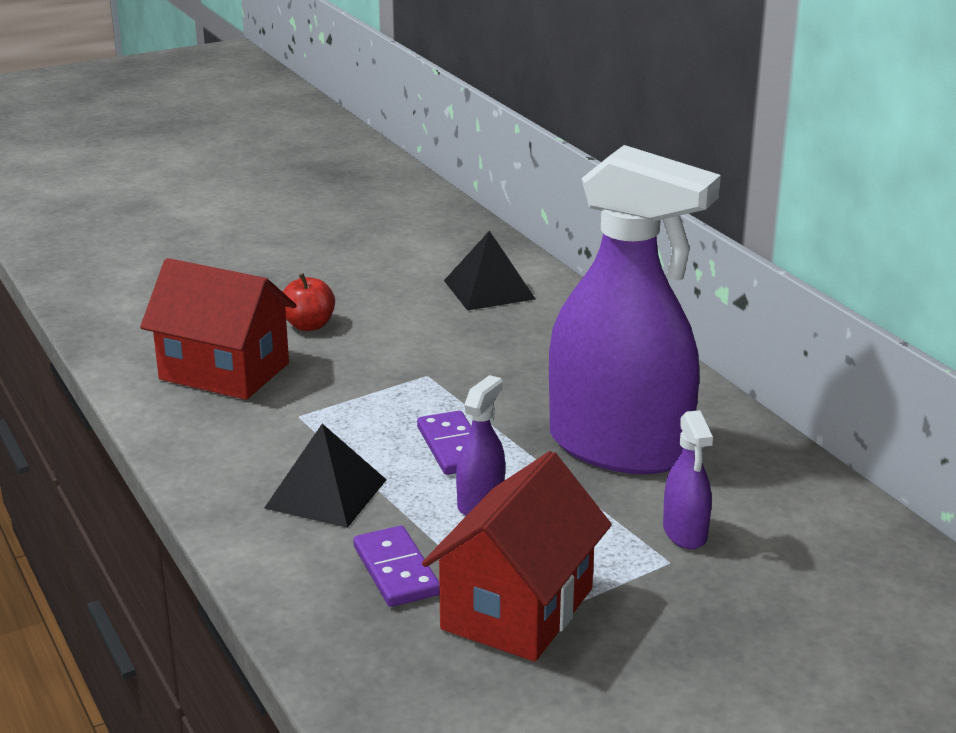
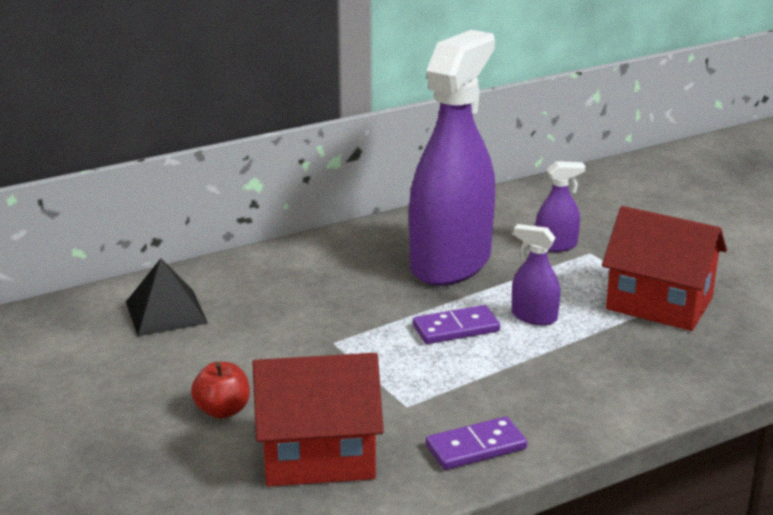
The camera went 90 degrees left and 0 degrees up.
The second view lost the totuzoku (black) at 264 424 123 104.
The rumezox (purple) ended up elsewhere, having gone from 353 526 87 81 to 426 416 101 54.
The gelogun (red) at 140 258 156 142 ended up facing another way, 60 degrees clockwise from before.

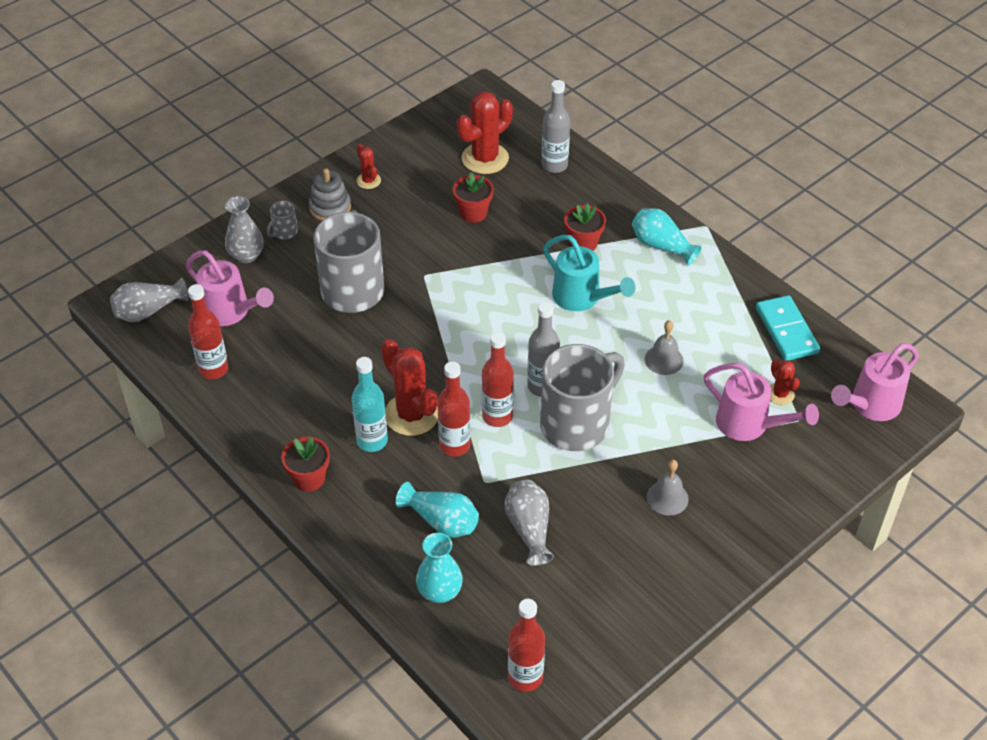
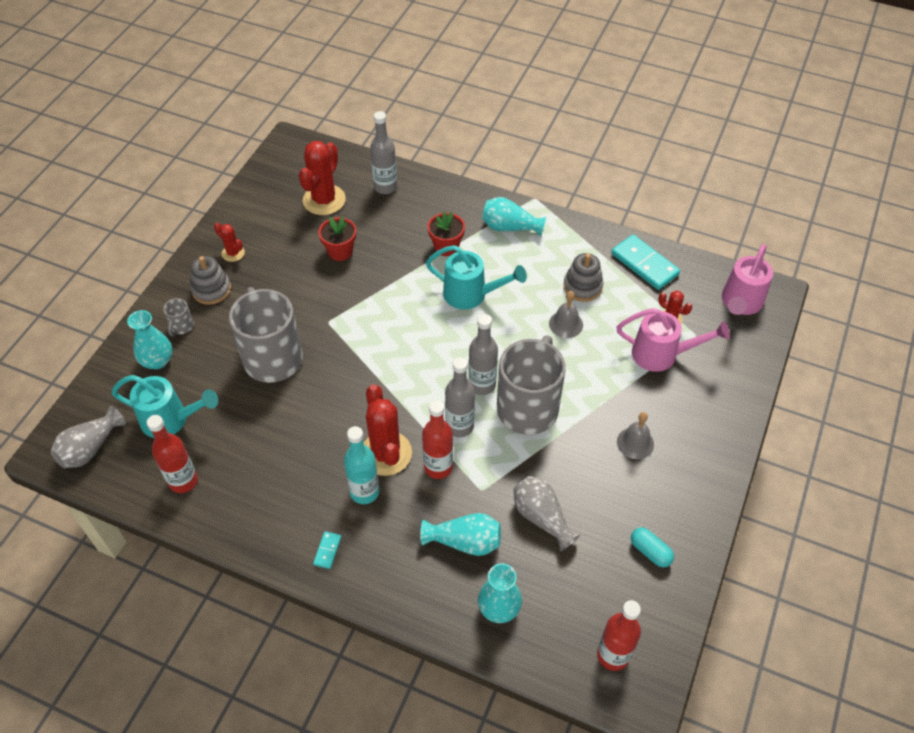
The camera went 25 degrees left and 5 degrees up.
The second view gained the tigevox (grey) at 563 253 40 49.
The second view gained the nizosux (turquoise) at 631 527 43 41.
Where the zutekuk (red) stood at 281 437 49 55, the rumezox (turquoise) came to stand at 313 531 28 38.
What was the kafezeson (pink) at 186 251 88 75 turned into the kafezeson (turquoise) at 112 375 106 63.
What was the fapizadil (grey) at 225 196 39 67 turned into the fapizadil (turquoise) at 127 310 46 59.
What was the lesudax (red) at 482 332 32 95 turned into the lesudax (grey) at 445 357 30 80.
The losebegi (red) at 381 339 57 97 ended up facing another way, 45 degrees clockwise from before.

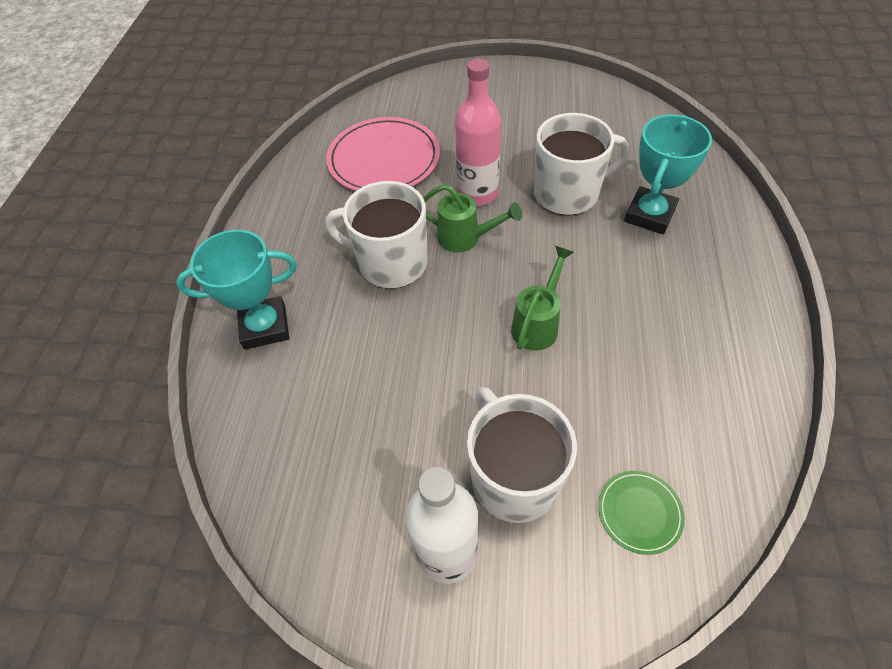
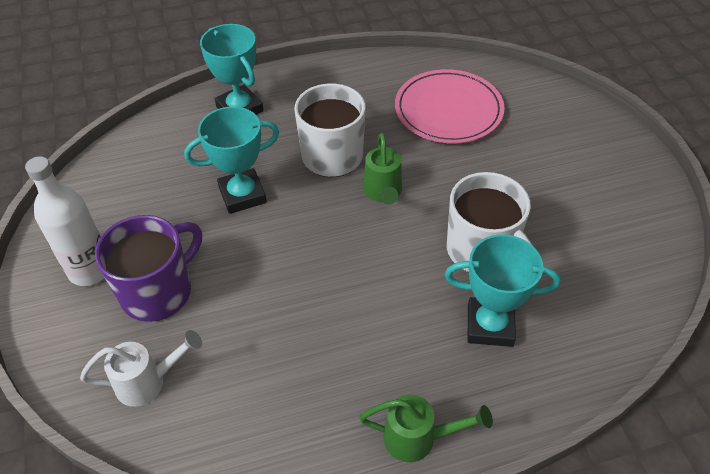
The camera went 65 degrees right and 5 degrees down.
The second view lost the lesudax (pink) at 455 58 46 148.
The second view gained the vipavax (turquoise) at 184 106 95 108.
The kafezeson (green) ended up elsewhere, having gone from 511 246 63 105 to 359 394 134 68.
Where the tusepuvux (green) stood at 598 471 87 84, the kafezeson (white) came to stand at 80 330 122 77.
What was the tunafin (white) at 467 386 110 137 turned into the tunafin (purple) at 95 215 107 107.

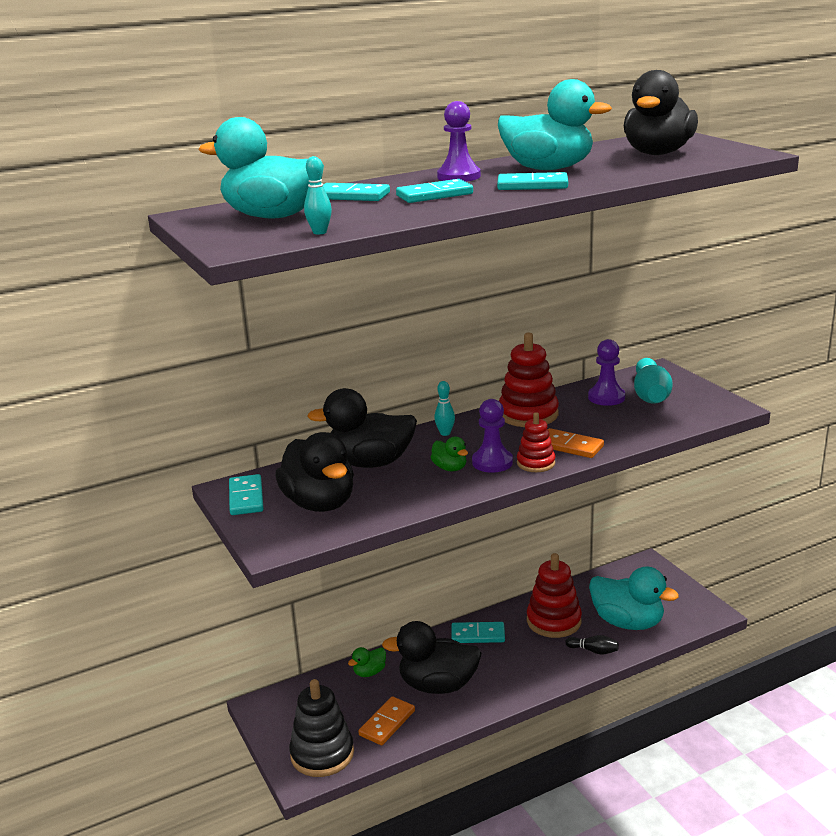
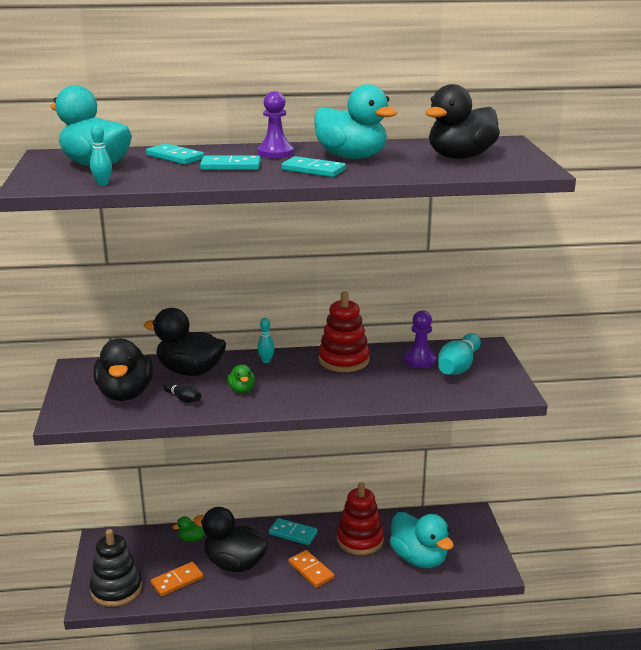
The camera went 20 degrees right and 0 degrees up.
The second view lost the rumezox (turquoise) at 229 474 35 41.
The second view lost the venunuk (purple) at 472 399 41 74.
The second view lost the tigevox (red) at 517 412 38 60.
The rumezox (orange) ended up elsewhere, having gone from 548 428 56 30 to 288 550 46 38.
The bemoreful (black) ended up elsewhere, having gone from 565 635 54 20 to 163 382 38 21.

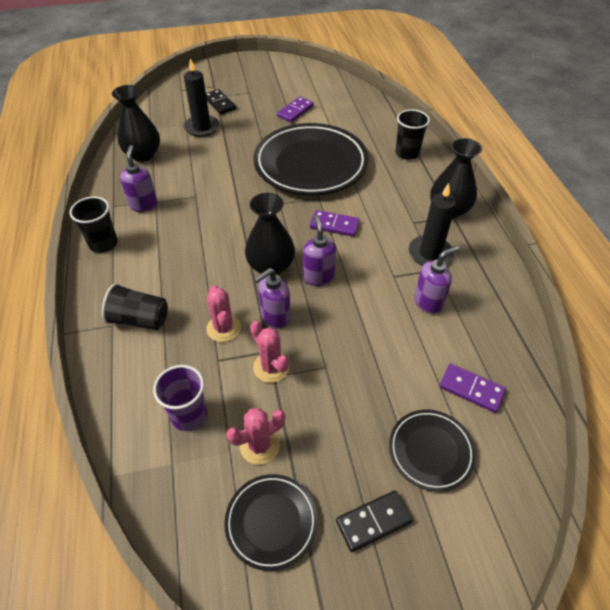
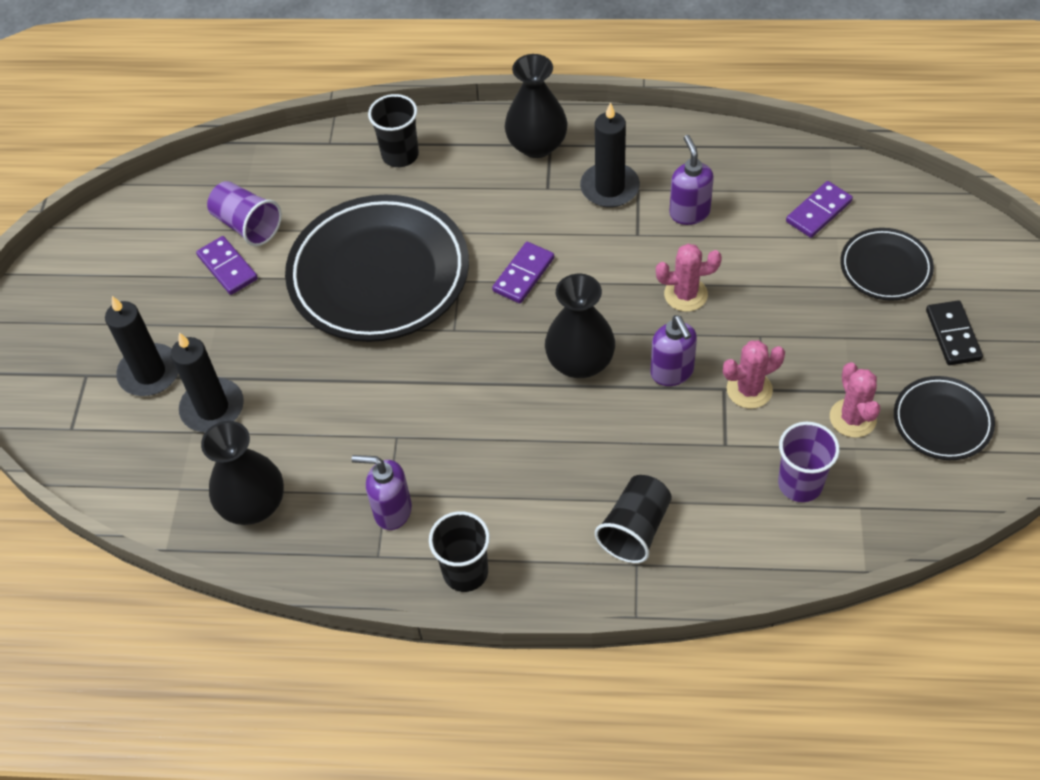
The camera went 70 degrees left and 5 degrees up.
The second view lost the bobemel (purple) at 303 215 33 71.
The second view gained the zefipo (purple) at 207 181 75 65.
The losebegi (pink) ended up elsewhere, having gone from 206 285 35 57 to 656 244 66 68.
Where the rumezox (black) stood at 206 89 30 25, the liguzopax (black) came to stand at 105 296 73 100.

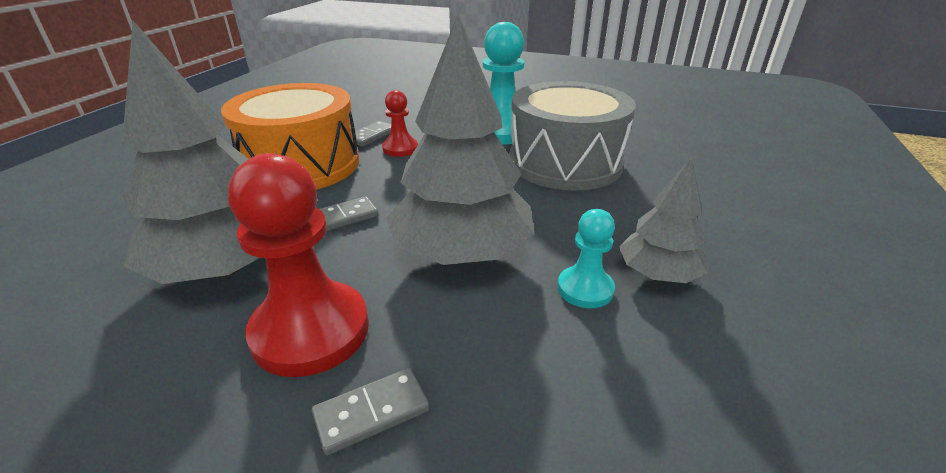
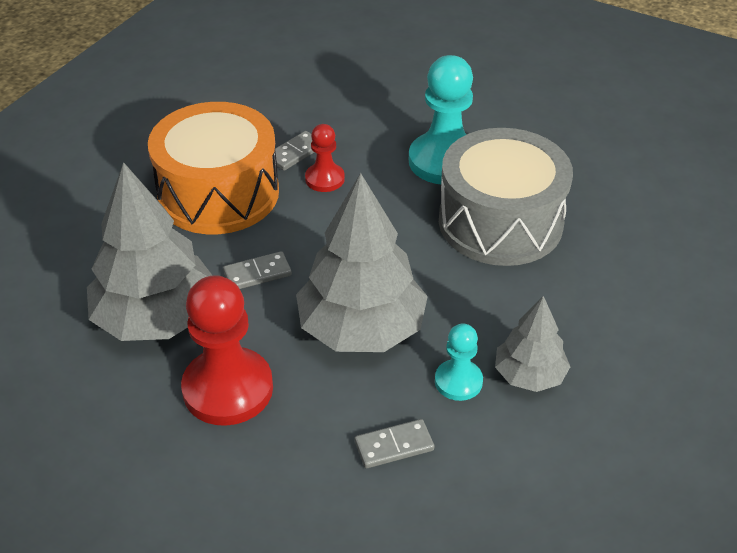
The camera went 10 degrees right and 10 degrees up.
The rumezox (grey) ended up elsewhere, having gone from 312 368 117 87 to 355 419 79 49.

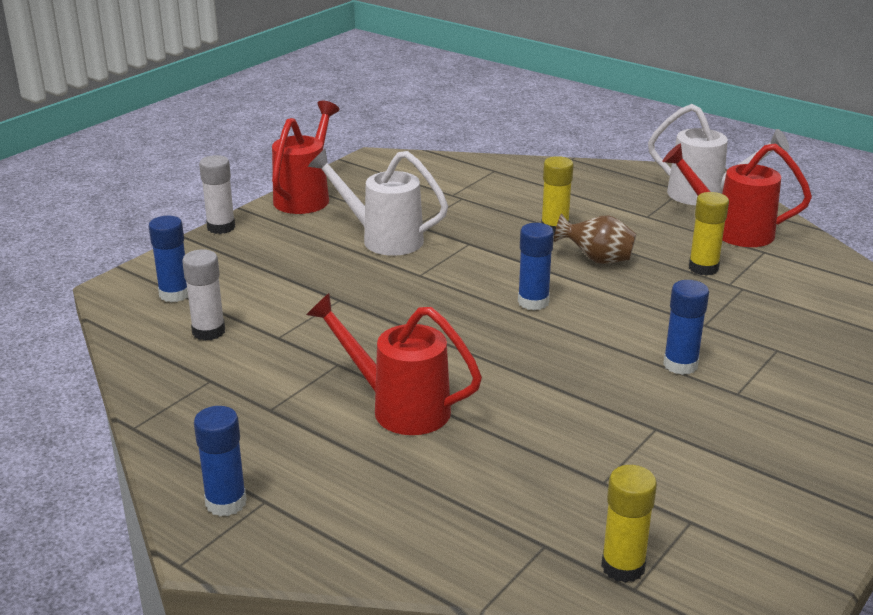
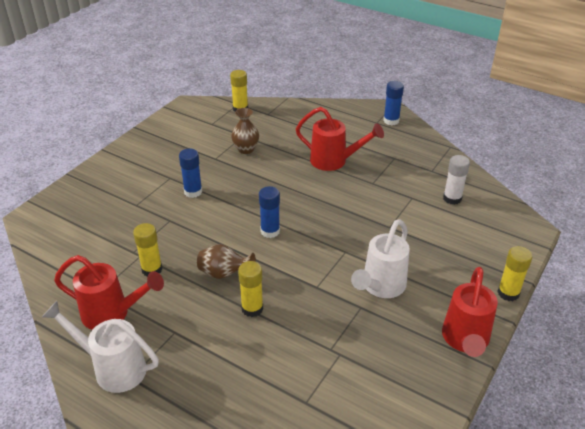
The camera went 175 degrees right and 10 degrees up.
The second view lost the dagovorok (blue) at 149 216 39 86.
The second view gained the fapizadil (brown) at 231 108 28 46.
What was the dagovorok (white) at 199 155 36 79 turned into the dagovorok (yellow) at 497 246 35 55.
The kafezeson (white) at 308 149 140 107 ended up facing another way, 105 degrees clockwise from before.

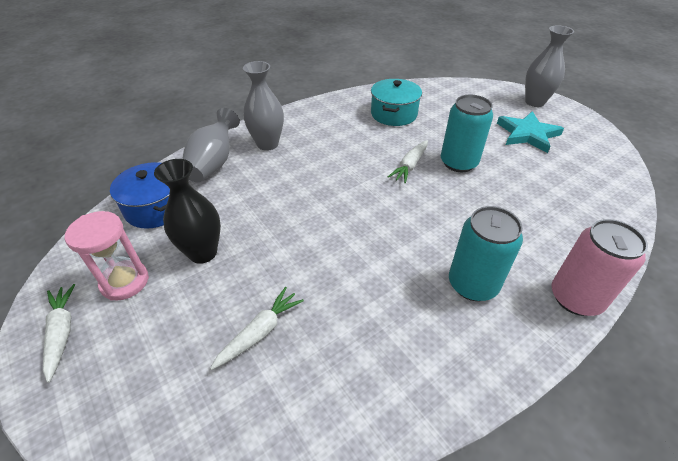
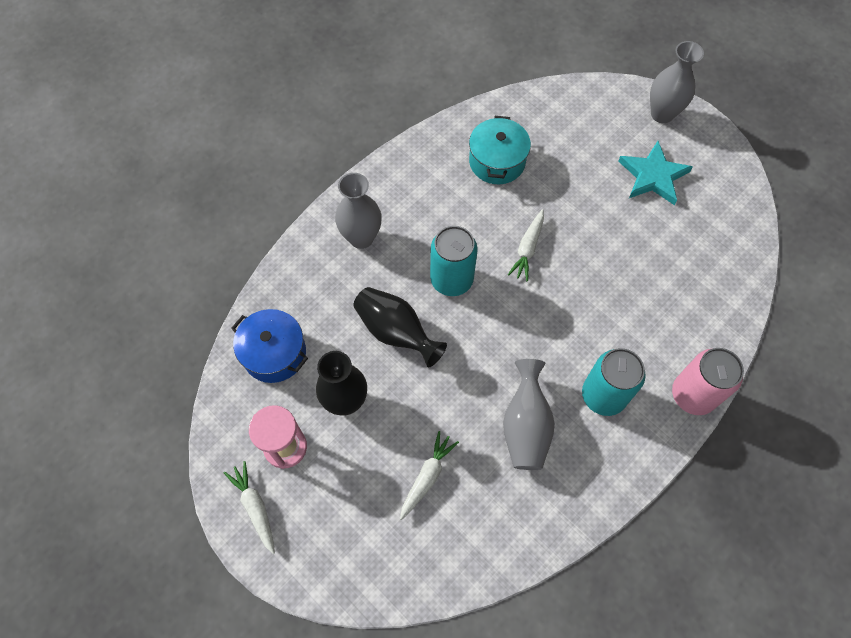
The camera went 10 degrees left and 20 degrees up.
The second view gained the fapizadil (black) at 353 287 94 80.
The fapizadil (grey) ended up elsewhere, having gone from 182 108 58 74 to 503 359 52 111.
The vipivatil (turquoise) ended up elsewhere, having gone from 441 95 52 77 to 430 226 48 70.

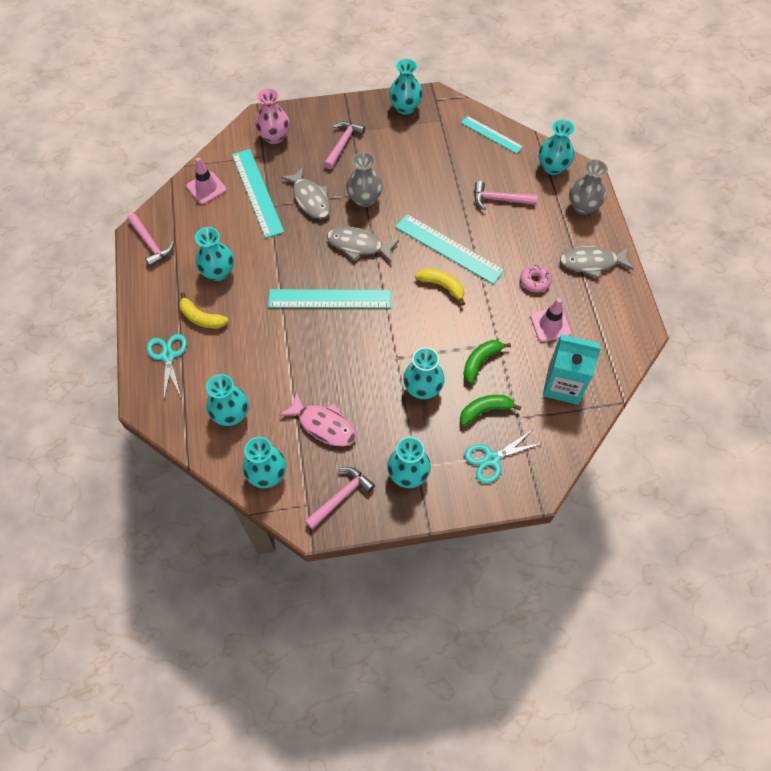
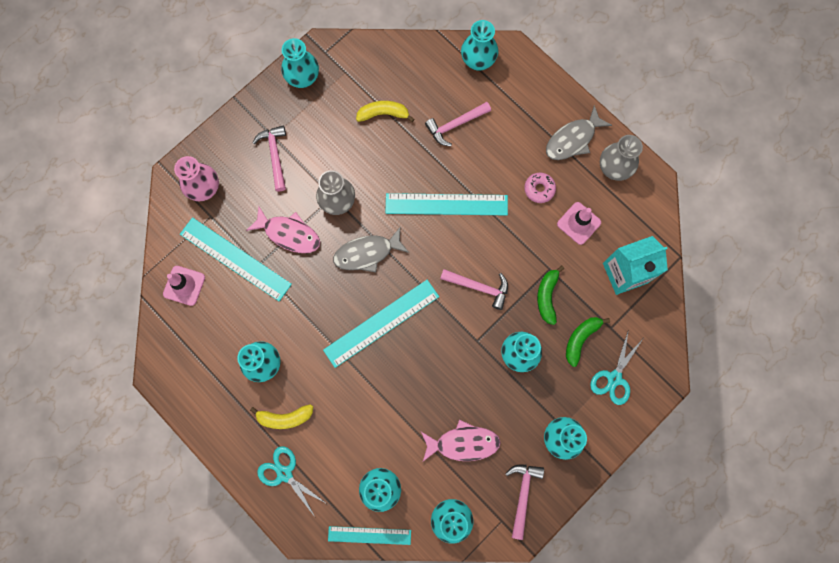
The camera went 35 degrees left and 15 degrees up.
The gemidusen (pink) ended up elsewhere, having gone from 127 213 47 54 to 440 269 68 41.
The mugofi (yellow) ended up elsewhere, having gone from 415 268 50 37 to 356 101 58 21.
The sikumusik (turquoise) ended up elsewhere, having gone from 461 116 62 38 to 328 526 83 19.
The fapizadil (grey) ended up elsewhere, having gone from 569 159 39 56 to 600 135 43 46.
What was the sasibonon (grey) at 281 167 50 52 turned into the sasibonon (pink) at 246 206 74 47.

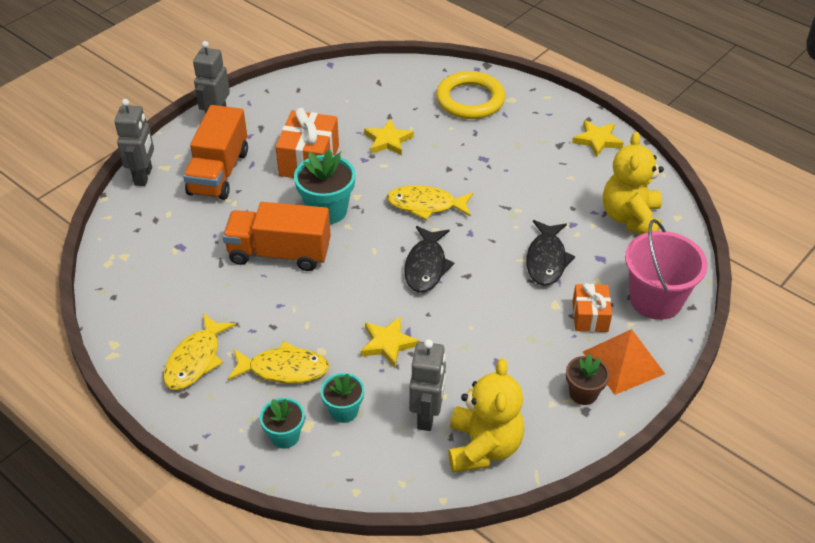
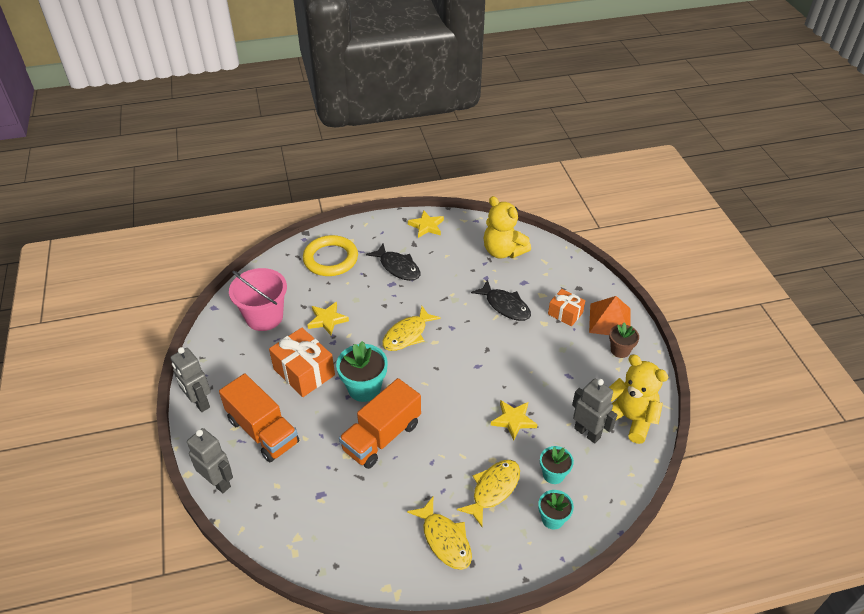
The camera went 55 degrees left and 0 degrees up.
The sasibonon (black) ended up elsewhere, having gone from 404 226 51 67 to 366 244 54 37.
The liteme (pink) ended up elsewhere, having gone from 625 219 83 101 to 229 268 58 63.

